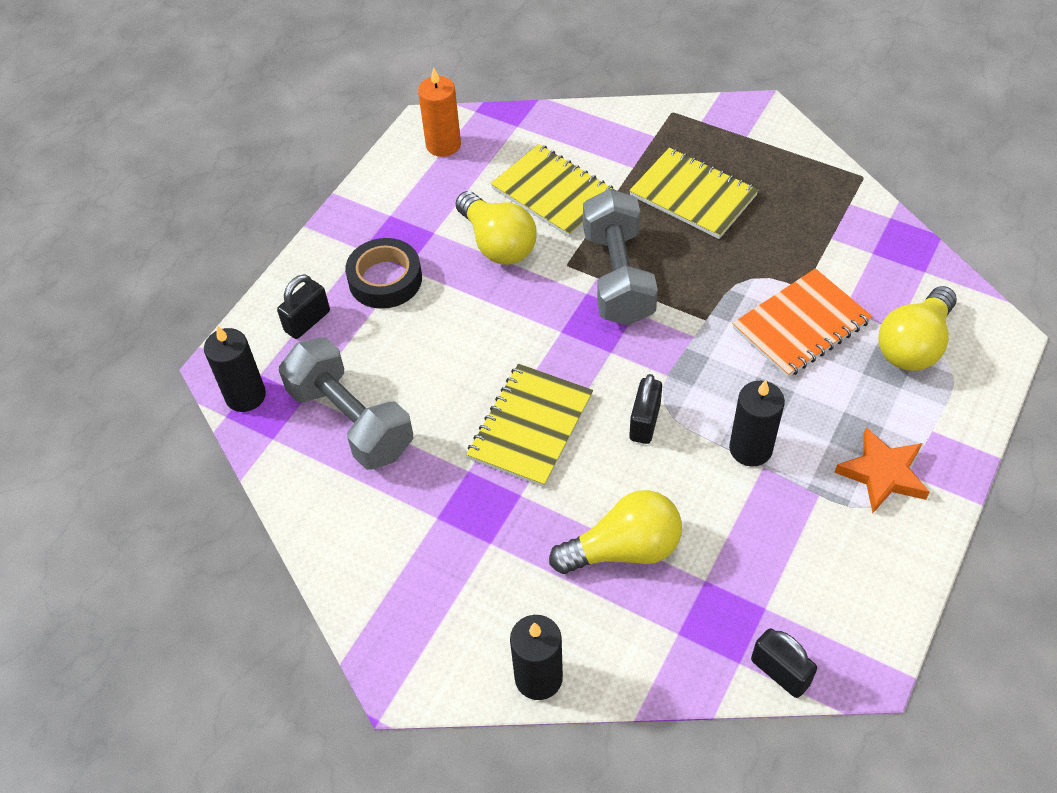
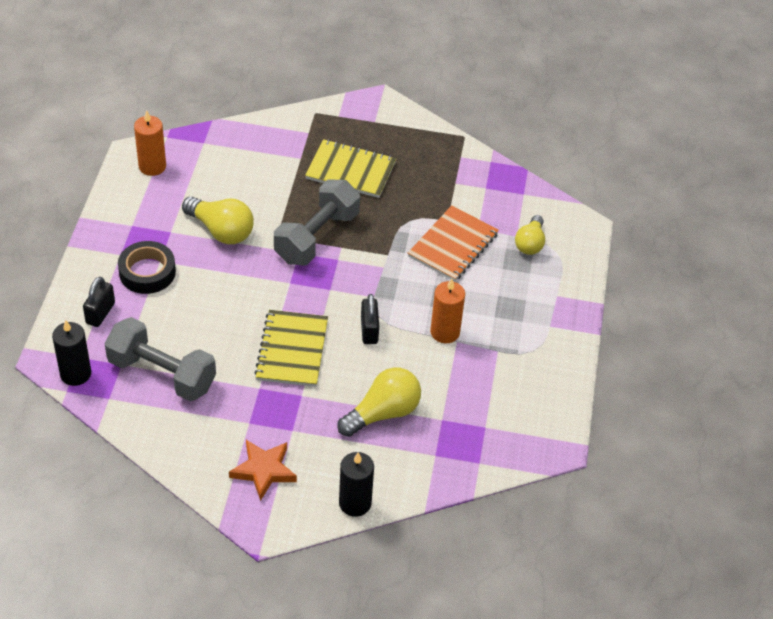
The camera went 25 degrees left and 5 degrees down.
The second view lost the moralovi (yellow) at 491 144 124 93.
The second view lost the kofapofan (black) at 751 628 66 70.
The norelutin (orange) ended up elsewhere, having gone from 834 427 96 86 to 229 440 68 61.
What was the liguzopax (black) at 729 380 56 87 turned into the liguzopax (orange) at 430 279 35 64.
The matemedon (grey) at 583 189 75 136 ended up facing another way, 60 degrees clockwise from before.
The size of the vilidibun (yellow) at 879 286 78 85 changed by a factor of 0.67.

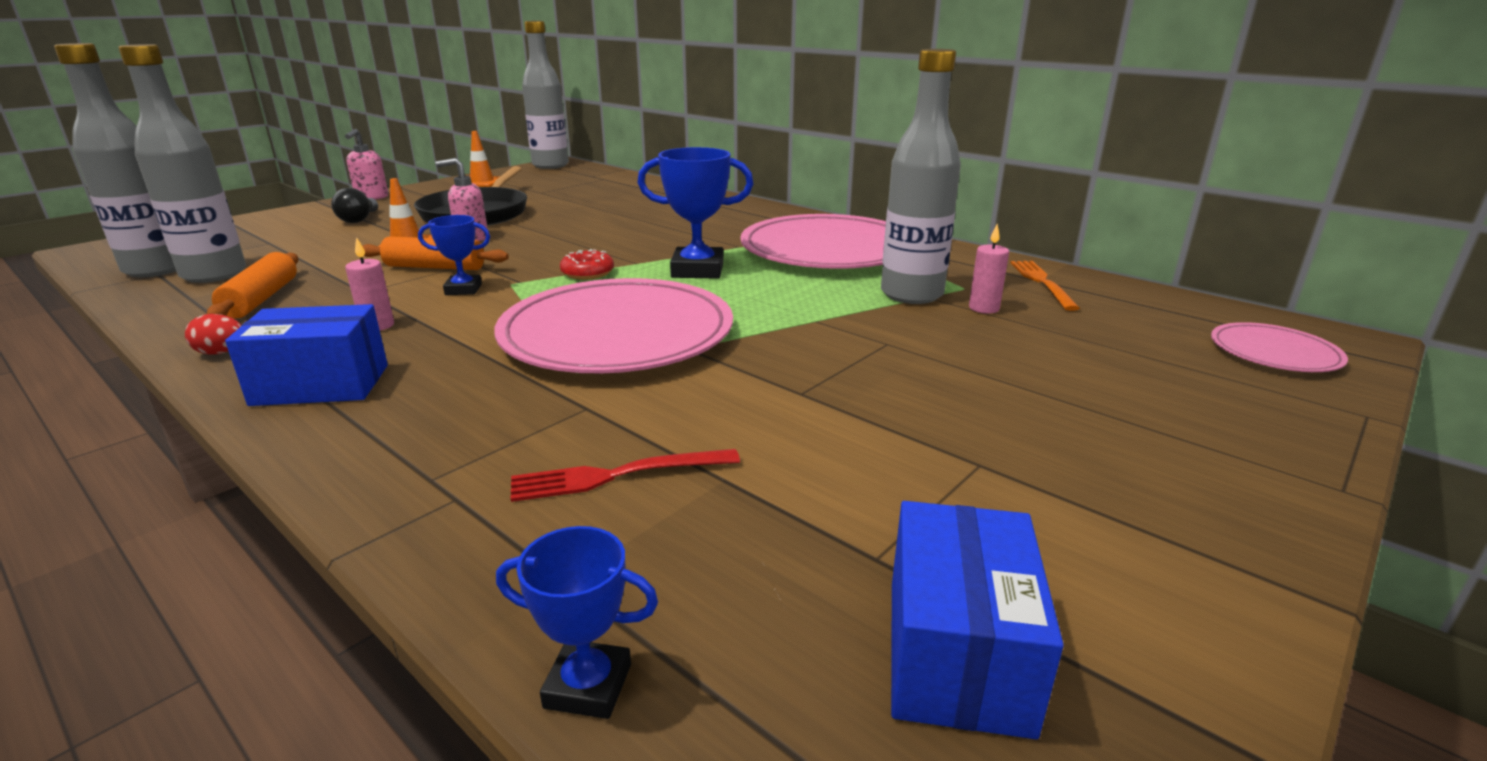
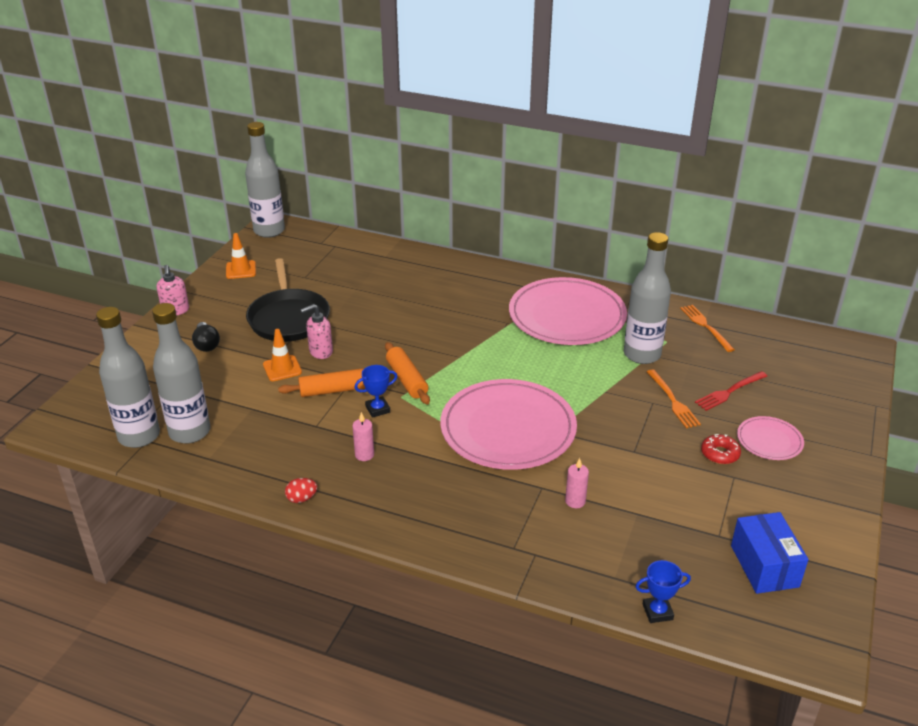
The camera went 20 degrees left and 10 degrees up.
The second view lost the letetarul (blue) at 225 304 163 102.
The second view lost the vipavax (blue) at 637 147 116 132.
The second view gained the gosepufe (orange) at 647 369 54 59.
The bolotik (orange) ended up elsewhere, having gone from 207 252 91 67 to 385 342 45 62.
The gosepufe (red) ended up elsewhere, having gone from 510 449 230 53 to 695 371 72 40.
The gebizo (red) ended up elsewhere, having gone from 560 249 54 31 to 701 434 40 30.
The liguzopax (pink) ended up elsewhere, having gone from 969 224 40 90 to 565 458 24 50.
The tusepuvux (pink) ended up elsewhere, having gone from 1211 322 137 50 to 737 416 67 44.

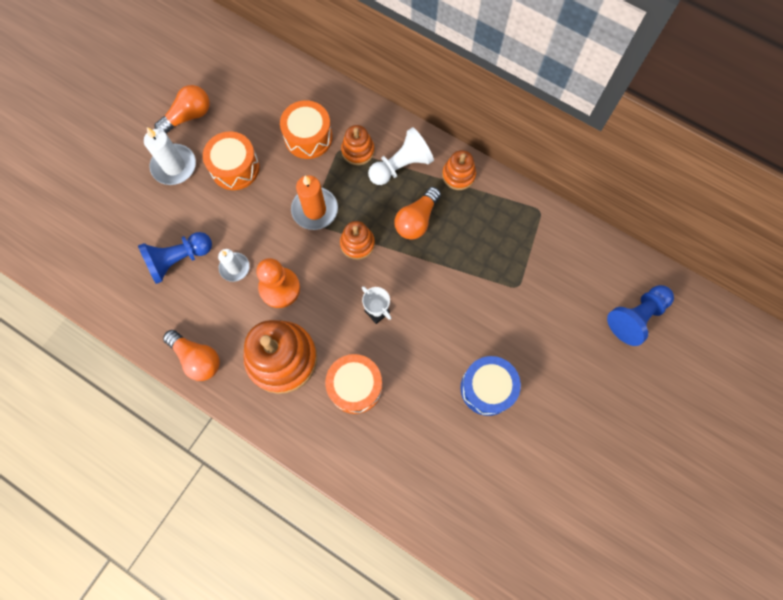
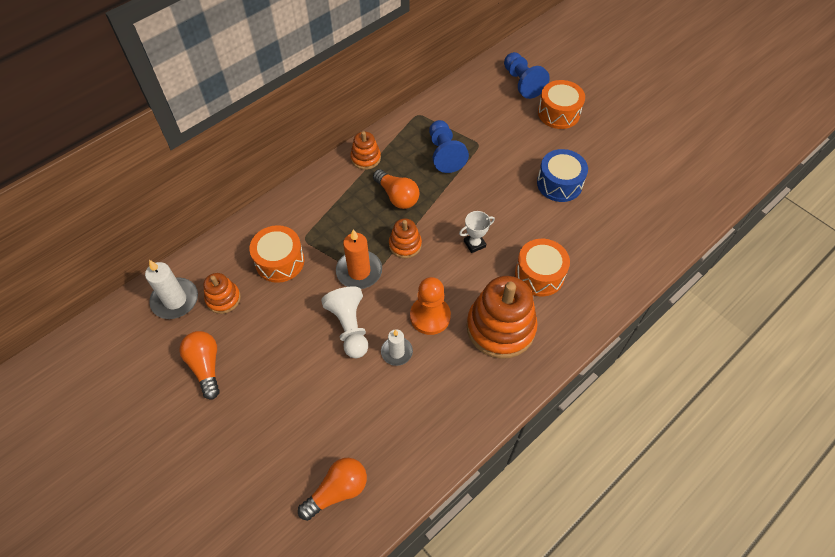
The camera went 75 degrees left and 15 degrees down.
The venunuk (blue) ended up elsewhere, having gone from 138 232 74 52 to 429 120 40 53.
The liguzopax (white) ended up elsewhere, having gone from 144 127 52 58 to 145 260 53 59.
The vilidibun (orange) ended up elsewhere, having gone from 163 330 57 51 to 298 458 69 63.
The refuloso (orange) ended up elsewhere, having gone from 203 131 57 59 to 538 80 47 49.
The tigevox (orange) ended up elsewhere, having gone from 341 125 34 40 to 203 273 38 41.
The venunuk (white) ended up elsewhere, having gone from 368 127 66 58 to 321 286 47 72.

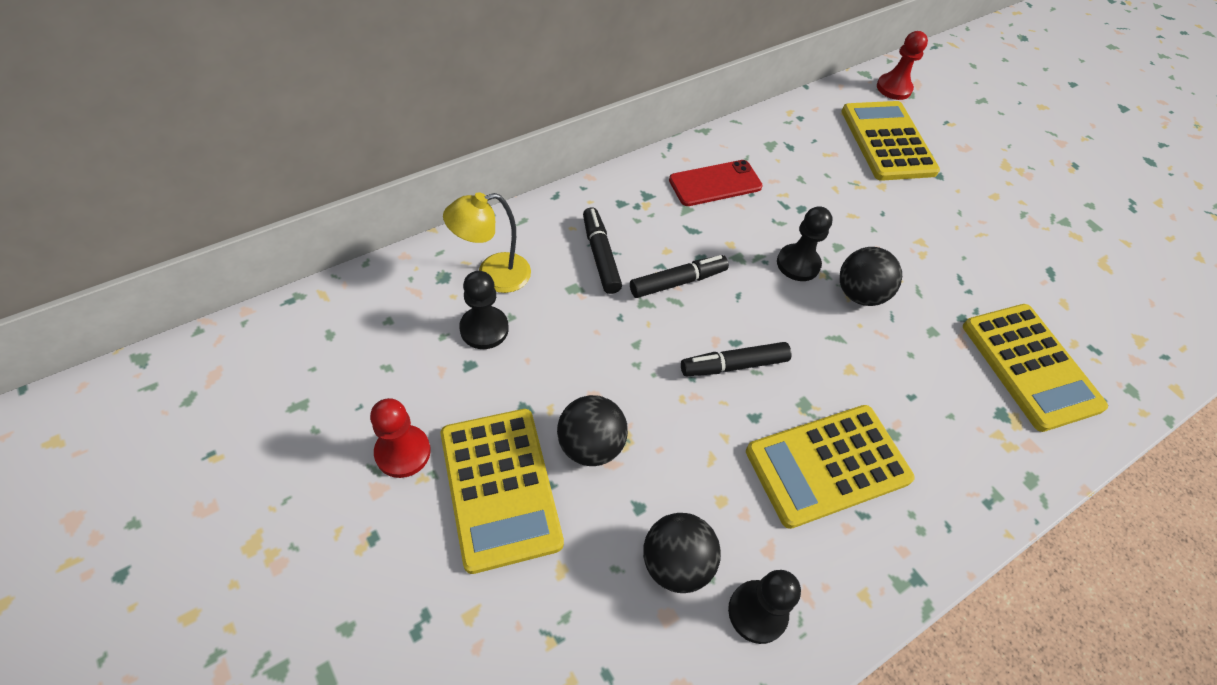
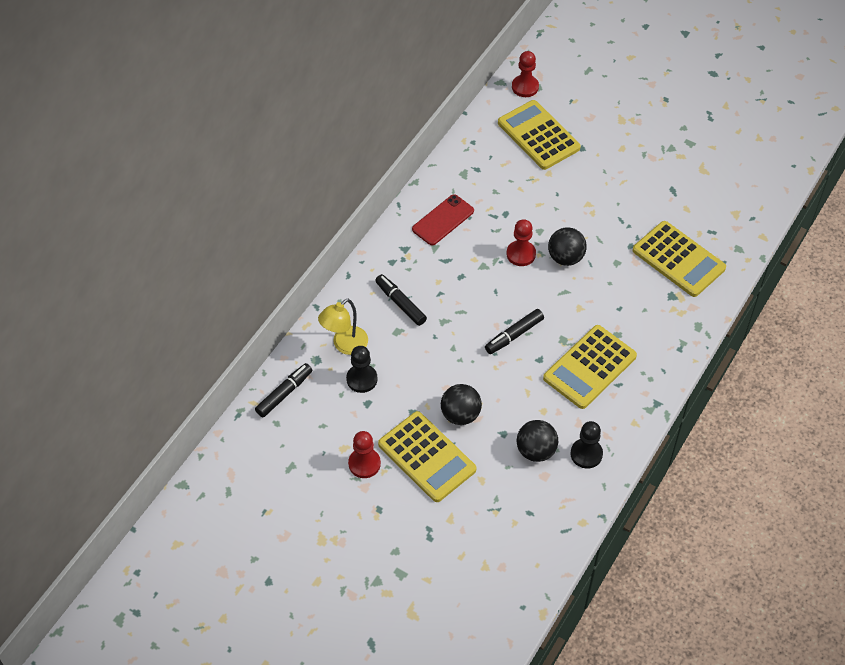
The camera went 20 degrees left and 0 degrees up.
The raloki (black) ended up elsewhere, having gone from 630 255 99 43 to 255 363 57 54.
What was the venunuk (black) at 777 206 56 75 turned into the venunuk (red) at 507 219 29 47.

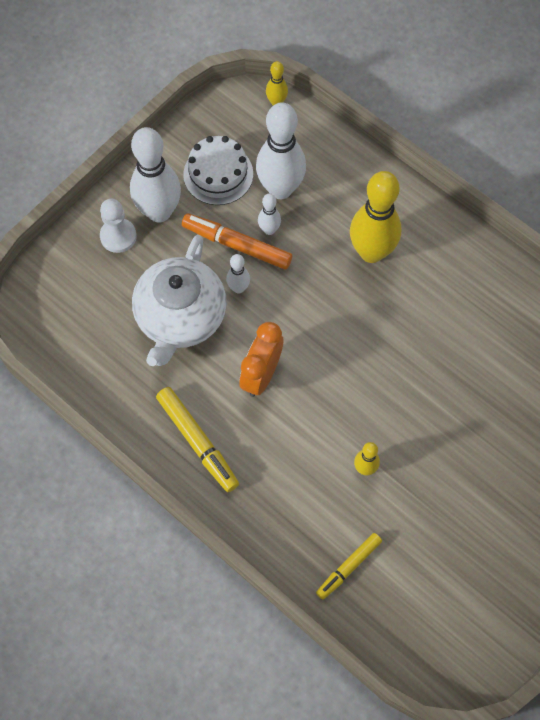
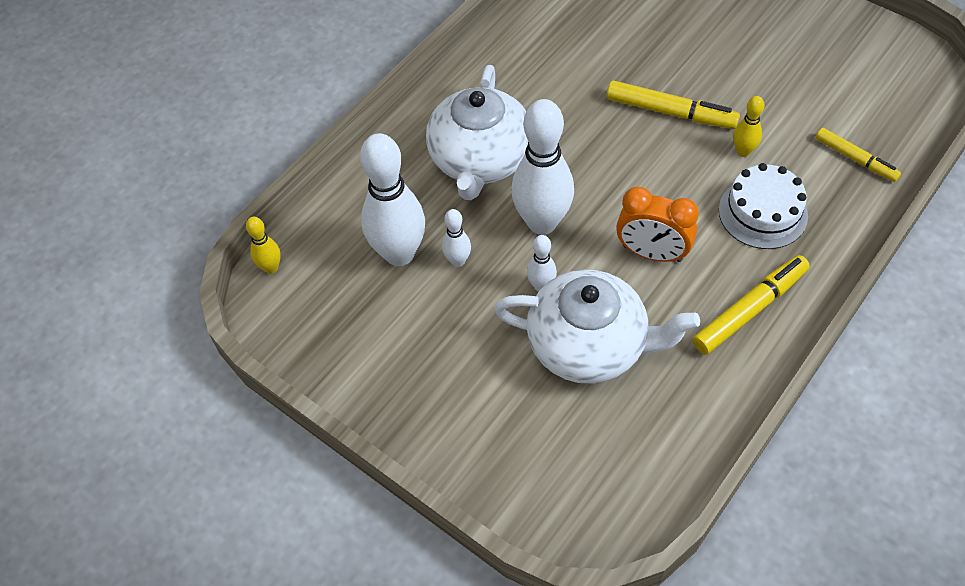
The camera went 90 degrees left and 10 degrees down.
The second view lost the venunuk (white) at 100 199 37 54.
The second view lost the raloki (orange) at 182 214 110 55.
The second view gained the raloki (yellow) at 607 80 133 49.
The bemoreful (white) ended up elsewhere, having gone from 130 127 51 95 to 511 99 63 136.
The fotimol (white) ended up elsewhere, having gone from 183 136 70 69 to 719 163 89 86.
Where the bemoreful (yellow) stood at 350 171 52 92, the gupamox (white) came to stand at 426 65 102 135.

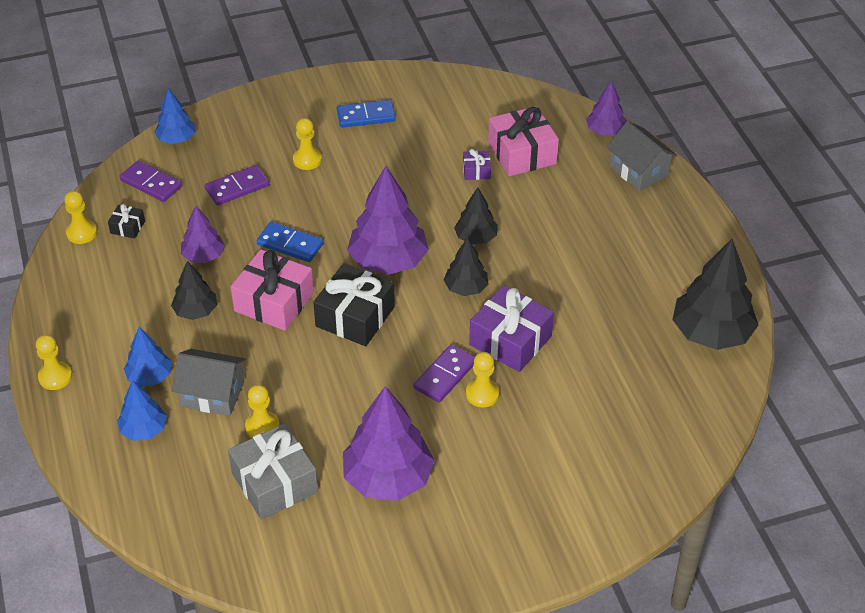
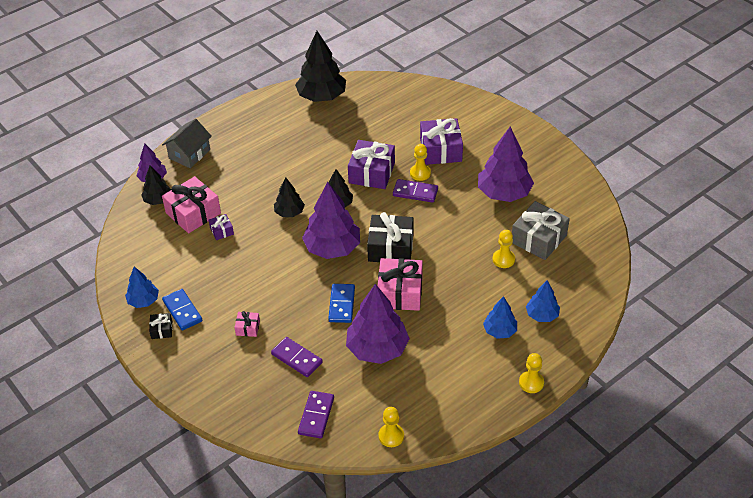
The camera went 110 degrees left and 0 degrees up.
The second view lost the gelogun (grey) at 172 349 74 67.
The second view gained the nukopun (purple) at 420 118 43 47.
The nukopun (black) ended up elsewhere, having gone from 108 204 37 35 to 149 313 23 26.
The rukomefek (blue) ended up elsewhere, having gone from 154 88 41 56 to 125 267 34 41.
The rukomefek (black) ended up elsewhere, having gone from 171 261 46 59 to 141 165 30 40.
Where the venunuk (yellow) stood at 293 118 29 52, the nukopun (pink) came to stand at 234 311 26 26.
The size of the rukomefek (purple) at 181 205 44 58 changed by a factor of 1.82.

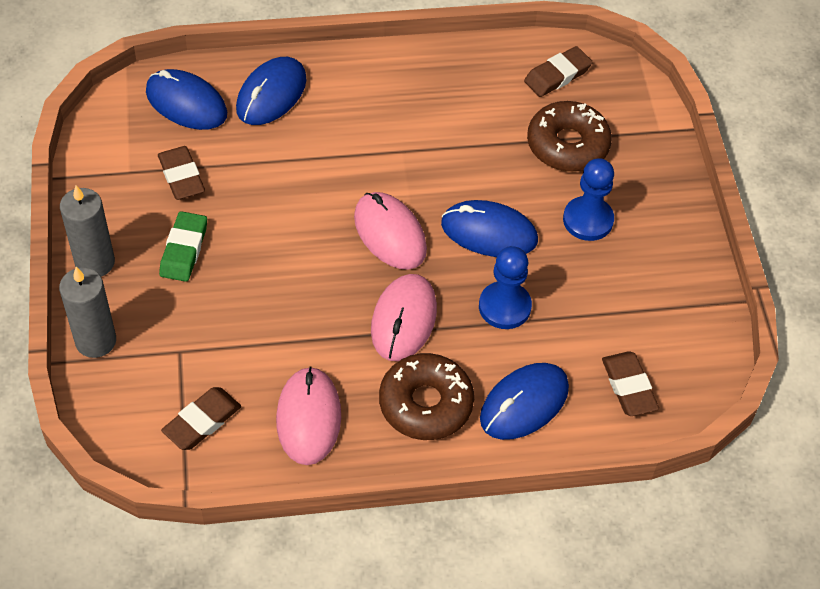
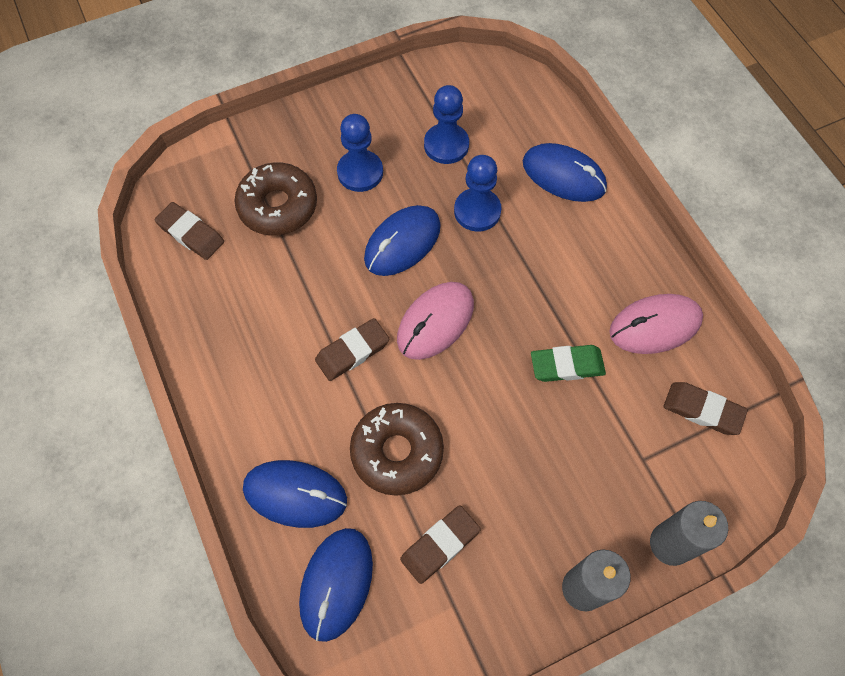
The camera went 105 degrees left and 10 degrees up.
The second view lost the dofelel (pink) at 371 274 66 87.
The second view gained the venunuk (blue) at 424 85 45 79.
The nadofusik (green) ended up elsewhere, having gone from 159 211 48 71 to 531 345 75 37.
The gebizo (brown) ended up elsewhere, having gone from 379 353 95 87 to 350 403 94 93.
The nadofusik (brown) ended up elsewhere, having gone from 602 351 57 65 to 315 318 74 63.
The dofelel (blue) at 441 200 97 57 ended up facing another way, 45 degrees clockwise from before.

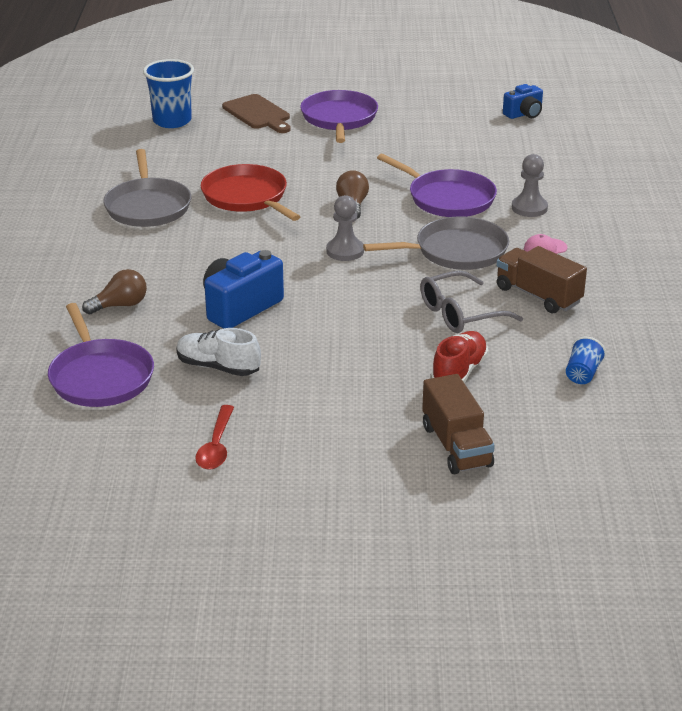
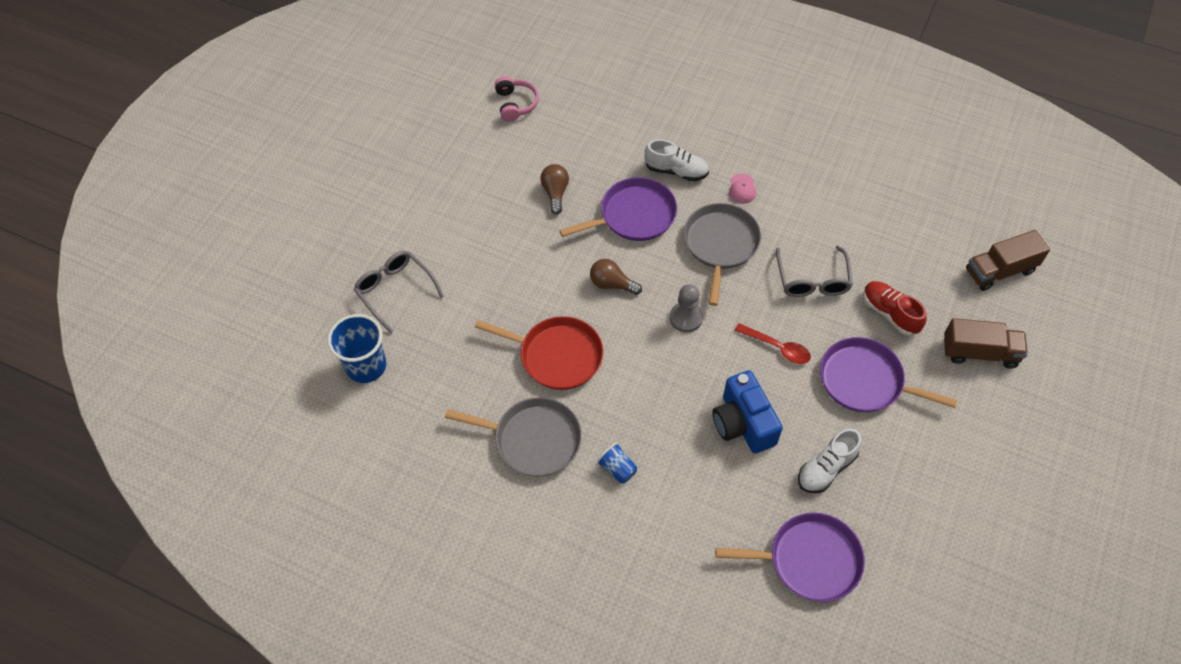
The camera went 65 degrees left and 25 degrees up.
The vilidibun (brown) ended up elsewhere, having gone from 82 269 65 46 to 541 164 28 51.
The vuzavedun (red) ended up elsewhere, having gone from 195 405 39 65 to 734 323 77 41.
The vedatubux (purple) ended up elsewhere, having gone from 300 90 78 53 to 820 337 137 75.
The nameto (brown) ended up elsewhere, having gone from 496 246 91 67 to 966 230 84 61.
The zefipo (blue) ended up elsewhere, having gone from 566 337 40 47 to 597 443 40 41.
Where the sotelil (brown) stood at 222 94 69 39, the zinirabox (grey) came to stand at 354 251 90 82.
Where the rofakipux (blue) stood at 503 84 40 35, the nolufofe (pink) came to stand at 495 76 44 46.
Where the venunuk (grey) stood at 512 154 36 63, the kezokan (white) came to stand at 644 139 65 42.
The vedatubux (red) at 201 164 99 57 ended up facing another way, 150 degrees counterclockwise from before.

